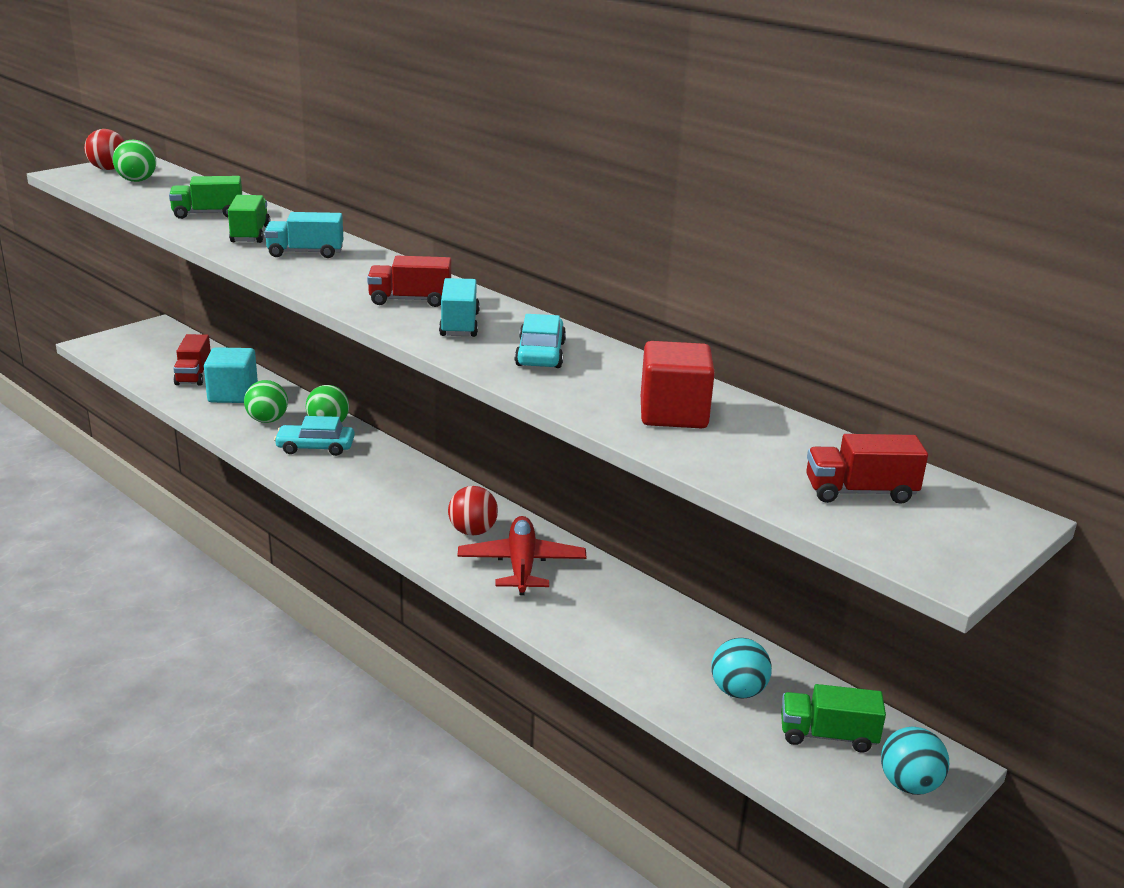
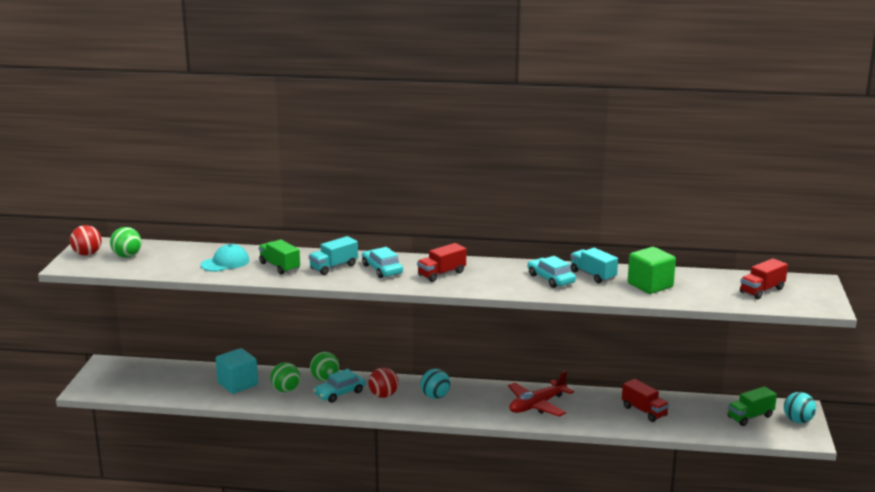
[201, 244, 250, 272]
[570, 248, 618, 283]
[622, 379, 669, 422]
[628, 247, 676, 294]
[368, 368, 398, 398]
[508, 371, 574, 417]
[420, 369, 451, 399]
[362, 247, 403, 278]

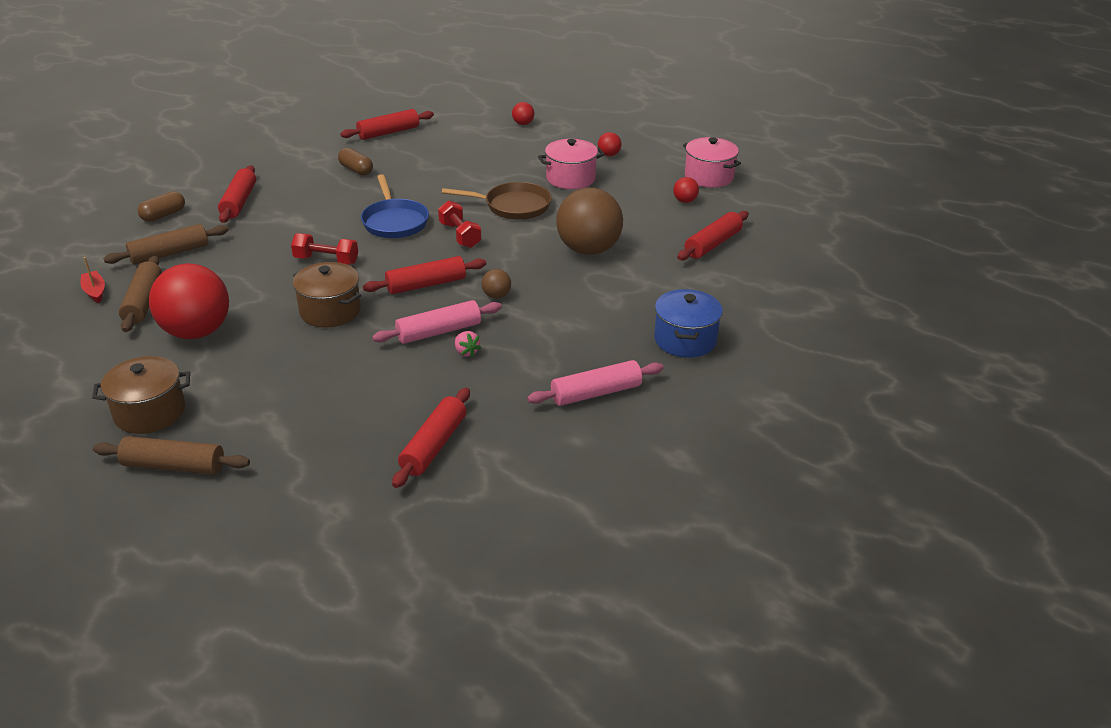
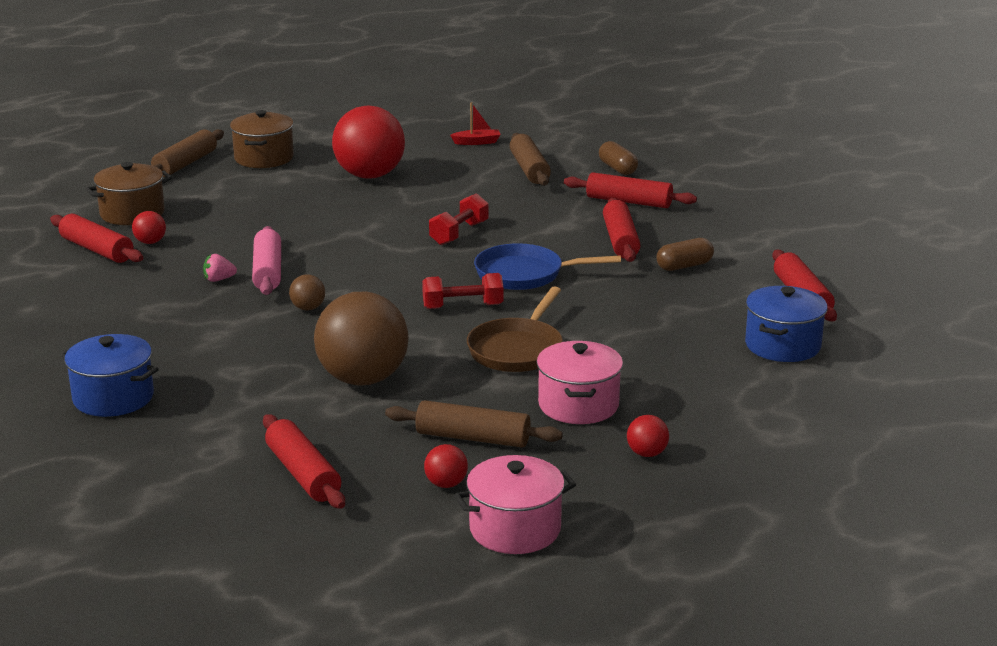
[132, 211, 166, 244]
[385, 400, 563, 448]
[603, 198, 641, 262]
[85, 162, 172, 225]
[527, 360, 664, 406] (first image)
[745, 286, 828, 362]

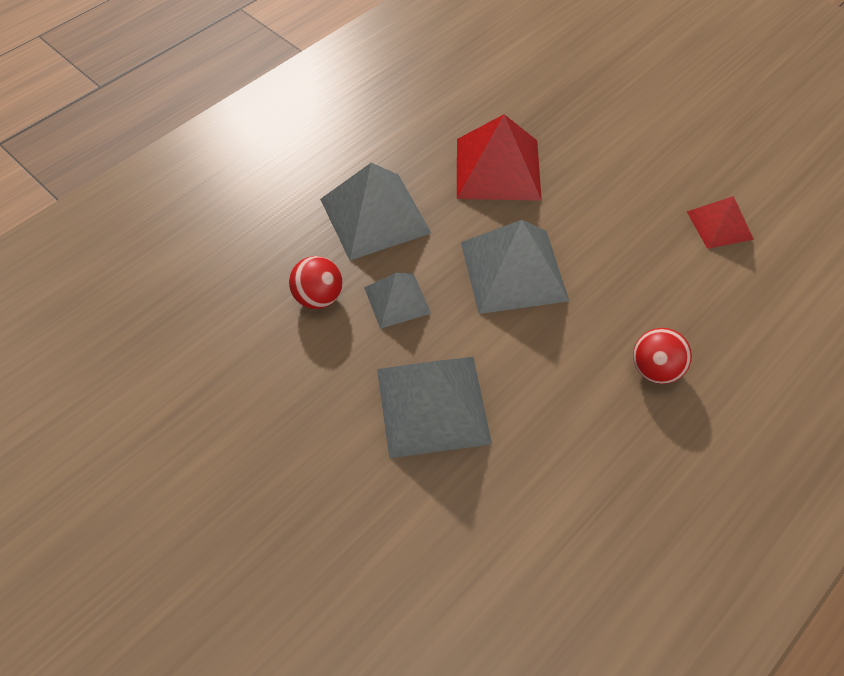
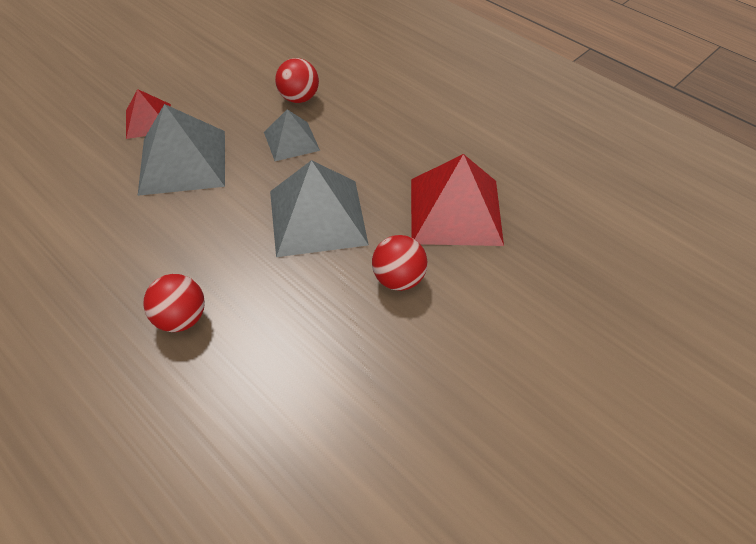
[320, 163, 431, 260] (first image)
[126, 89, 171, 139]
[372, 235, 428, 291]

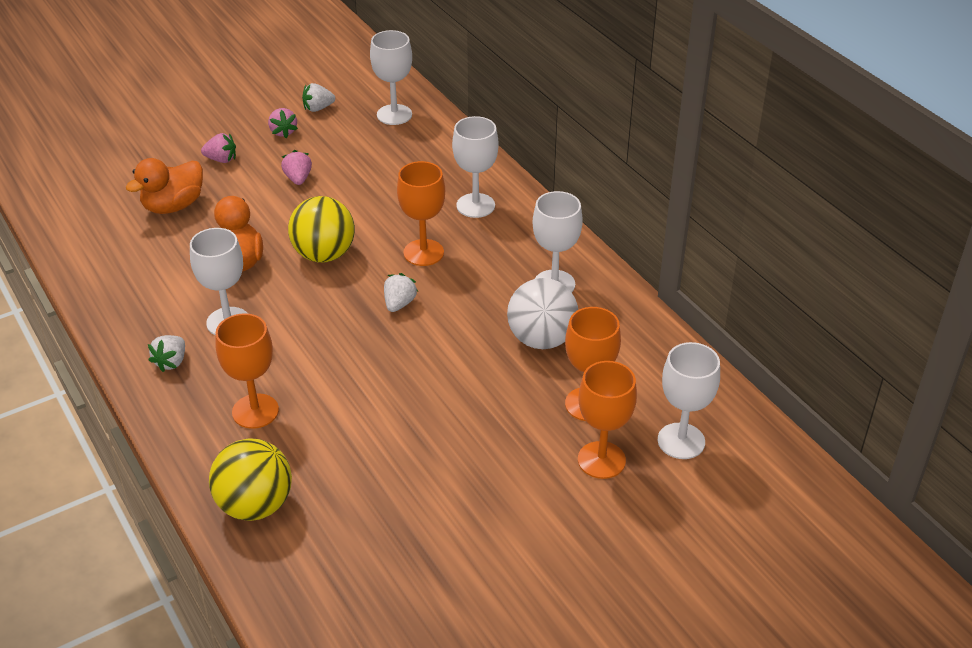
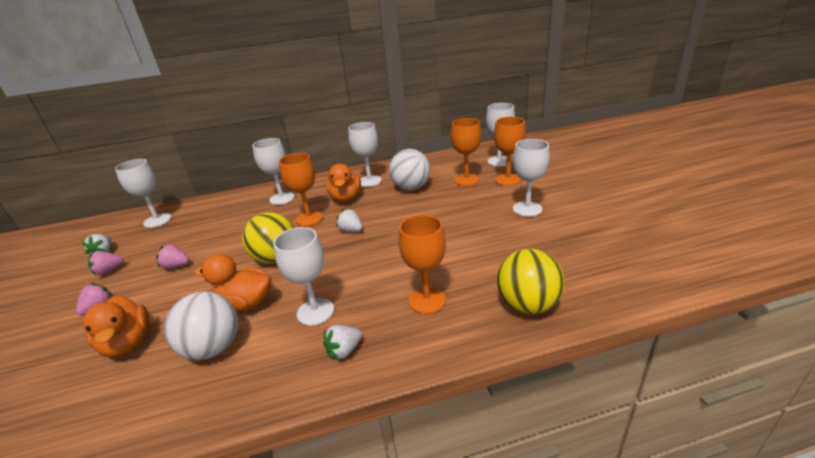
[88, 251, 123, 275]
[323, 325, 362, 360]
[513, 139, 550, 217]
[326, 164, 361, 202]
[164, 291, 238, 360]

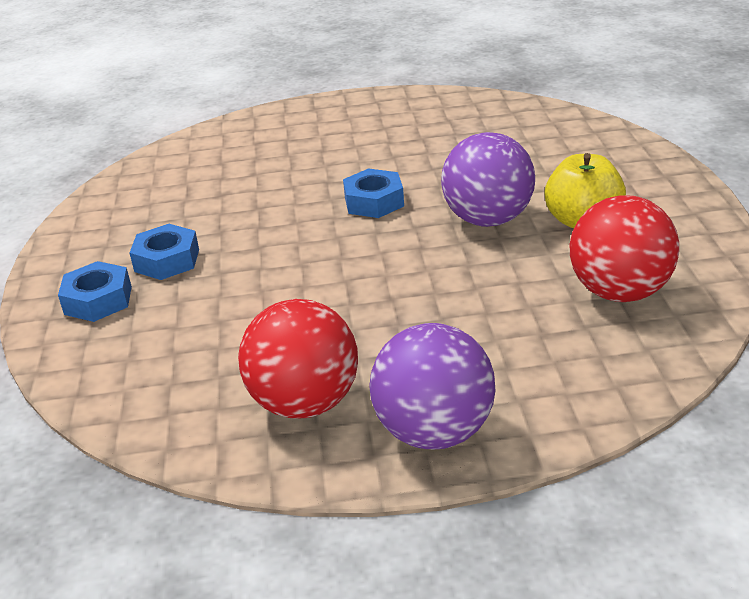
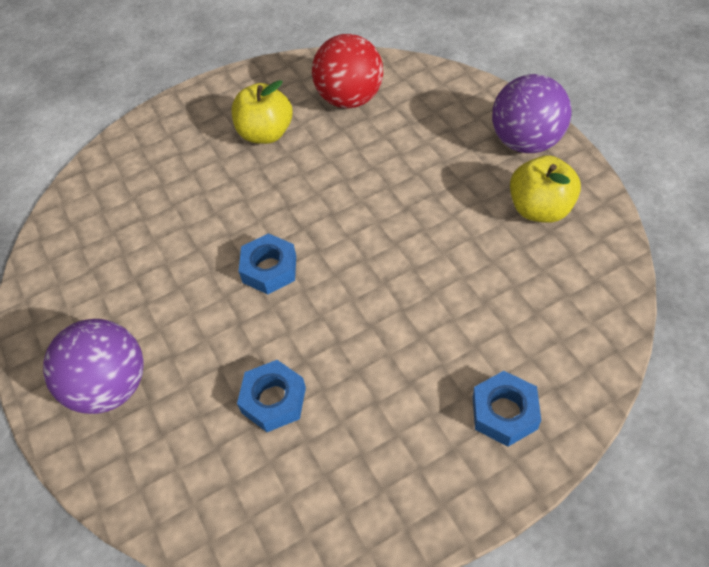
[43, 319, 144, 414]
[237, 360, 306, 432]
[510, 155, 581, 223]

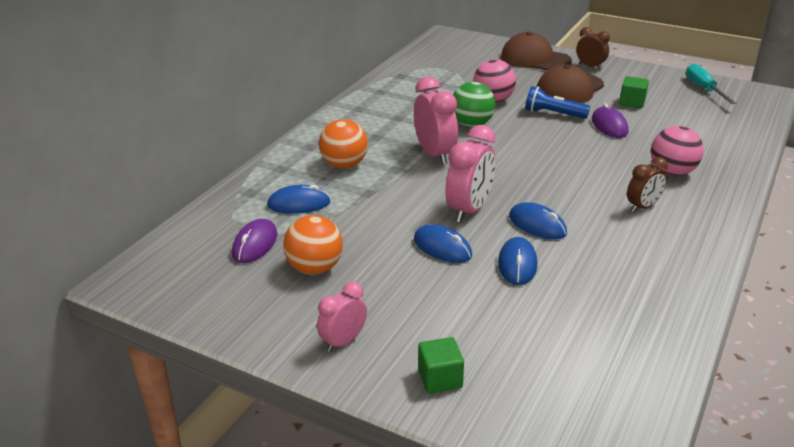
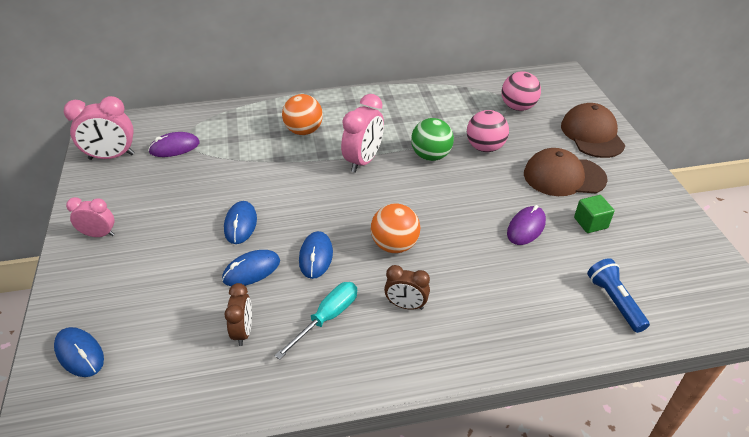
[225, 283, 252, 346]
[274, 282, 357, 360]
[587, 258, 650, 333]
[64, 96, 134, 160]
[501, 71, 541, 111]
[54, 327, 104, 377]
[371, 203, 420, 253]
[418, 337, 464, 394] (first image)

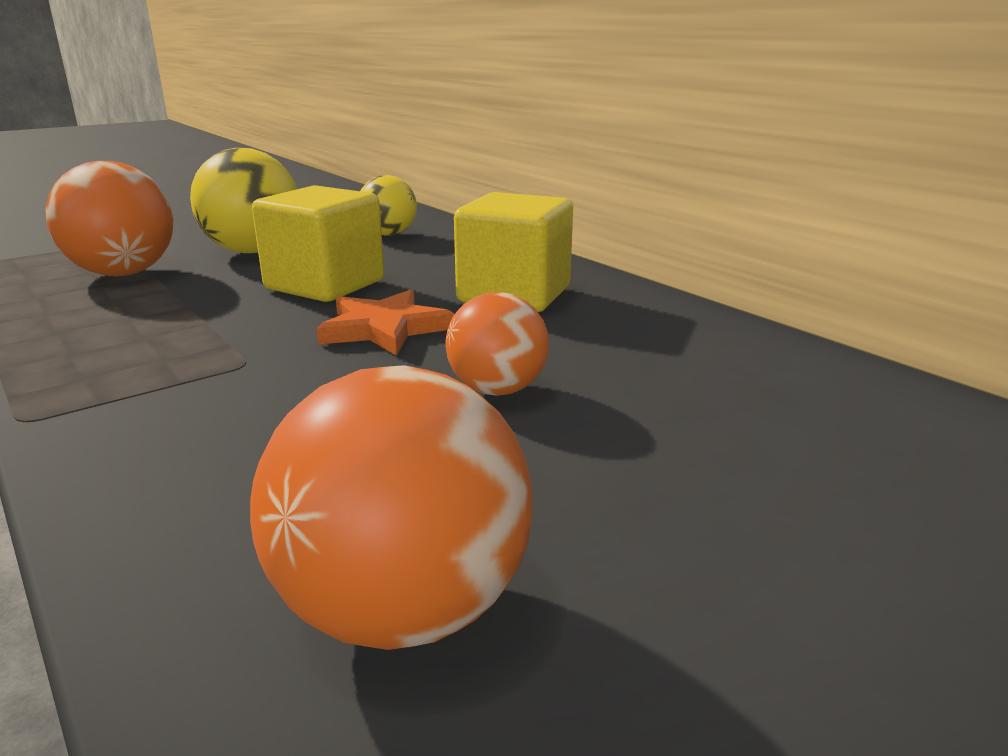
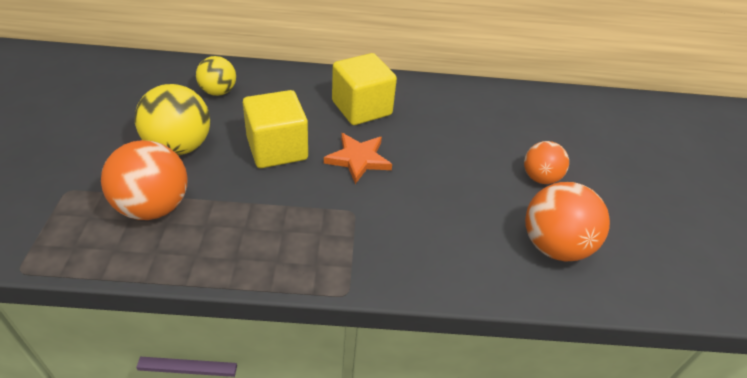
[524, 141, 569, 184]

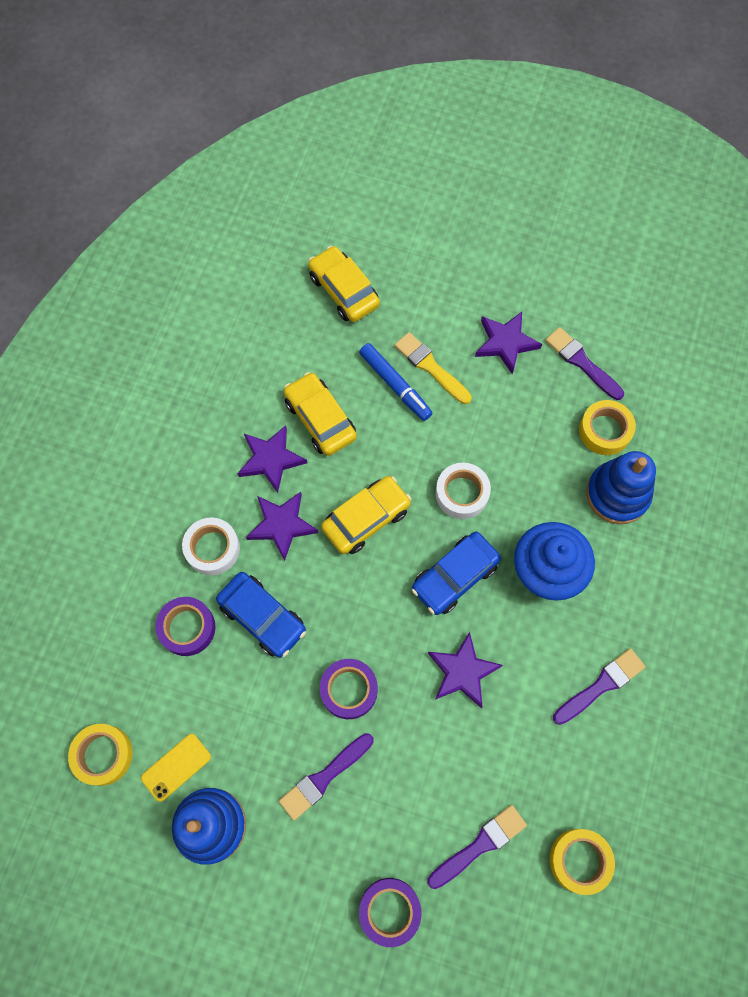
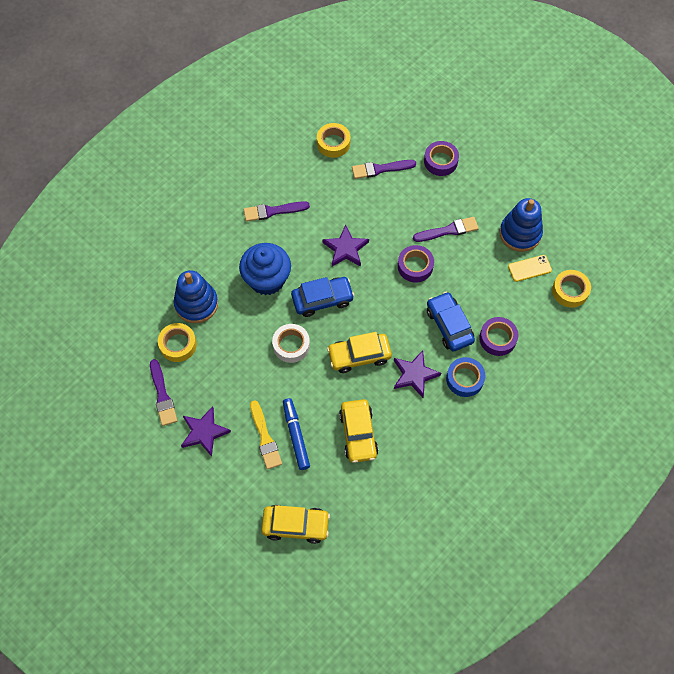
[261, 505, 330, 544]
[237, 425, 307, 493] (first image)
[446, 357, 486, 397]

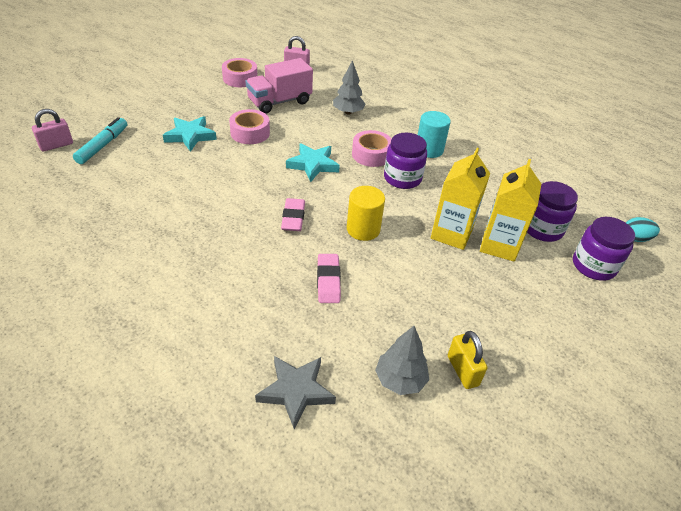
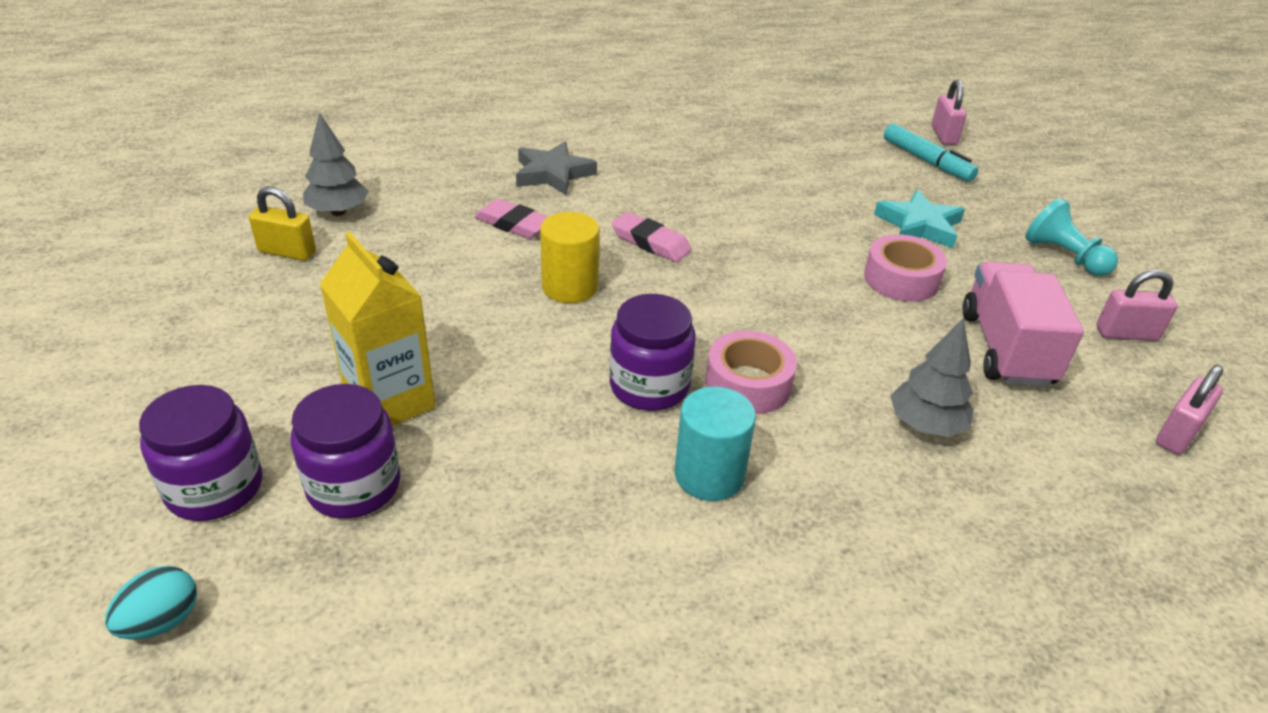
[1096, 270, 1178, 341]
[286, 143, 340, 182] (first image)
[431, 148, 490, 250] (first image)
[516, 141, 597, 196]
[1025, 198, 1118, 276]

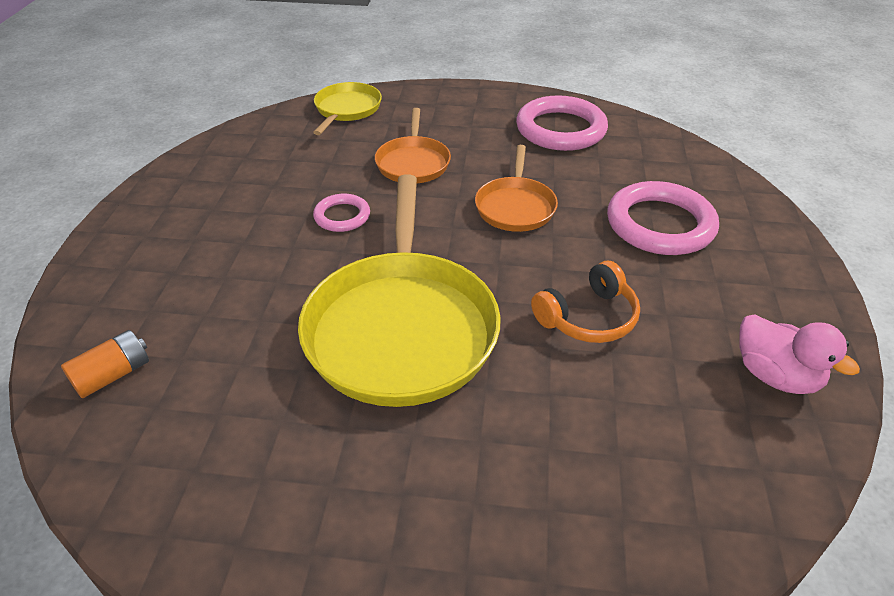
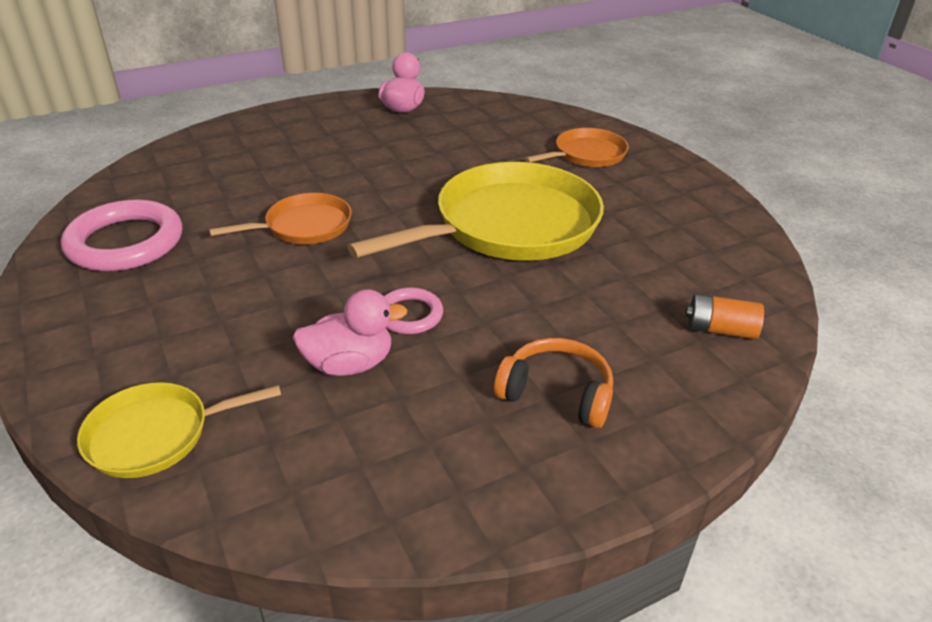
[524, 128, 629, 167]
[607, 181, 719, 255] (first image)
[494, 338, 613, 428]
[293, 289, 408, 376]

